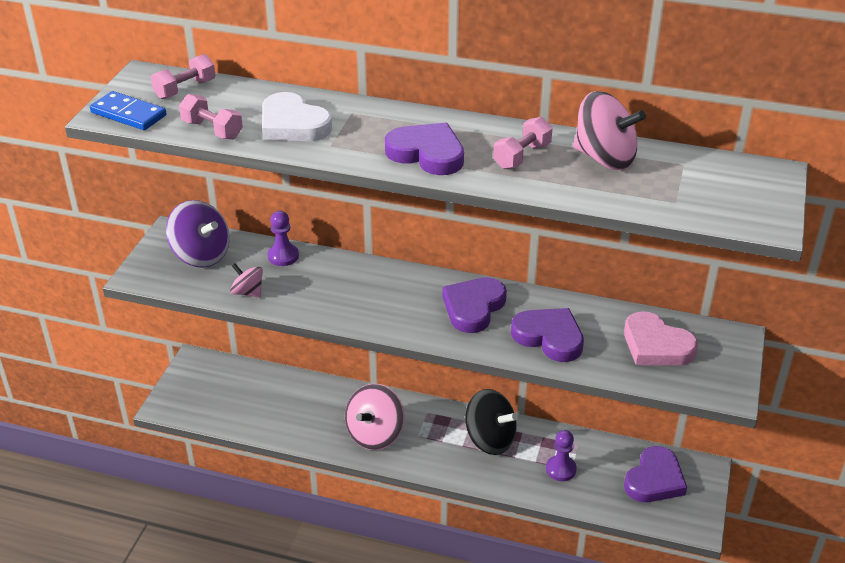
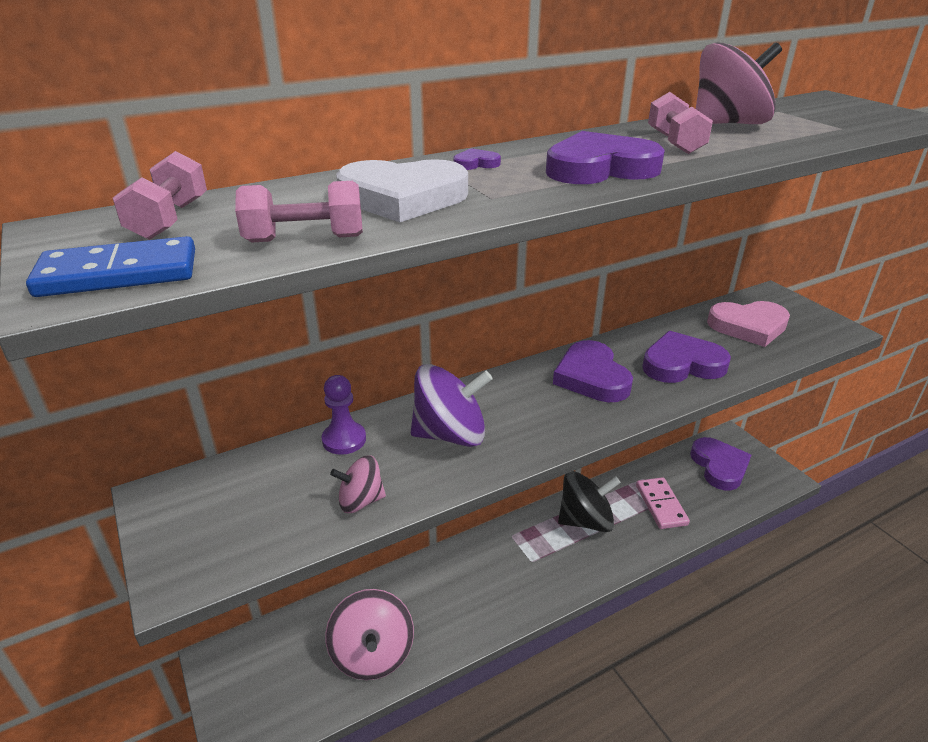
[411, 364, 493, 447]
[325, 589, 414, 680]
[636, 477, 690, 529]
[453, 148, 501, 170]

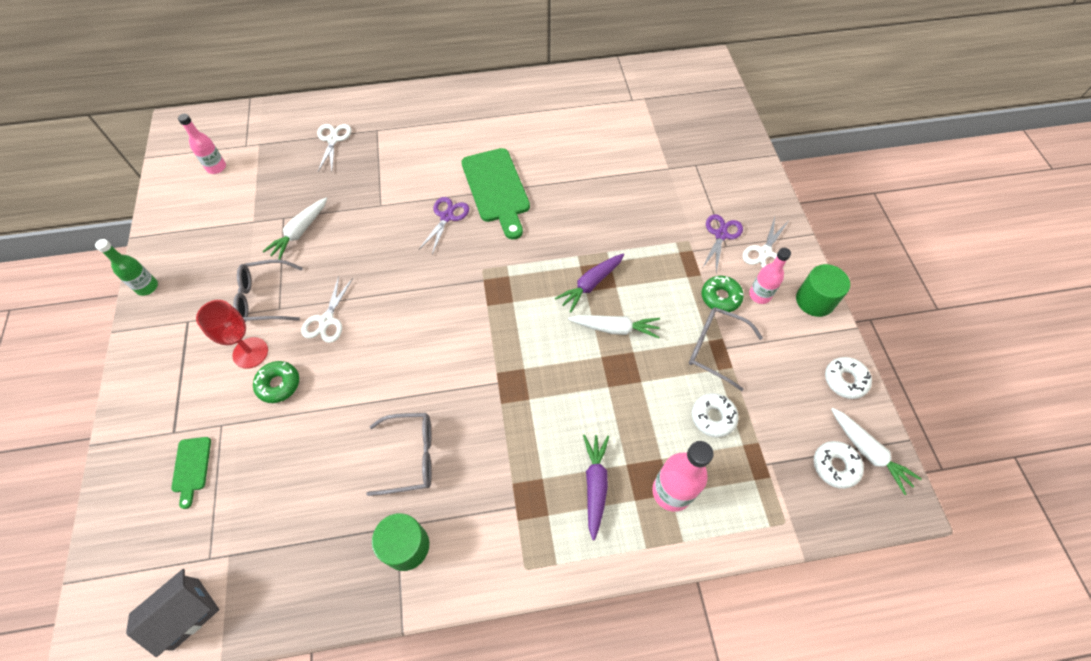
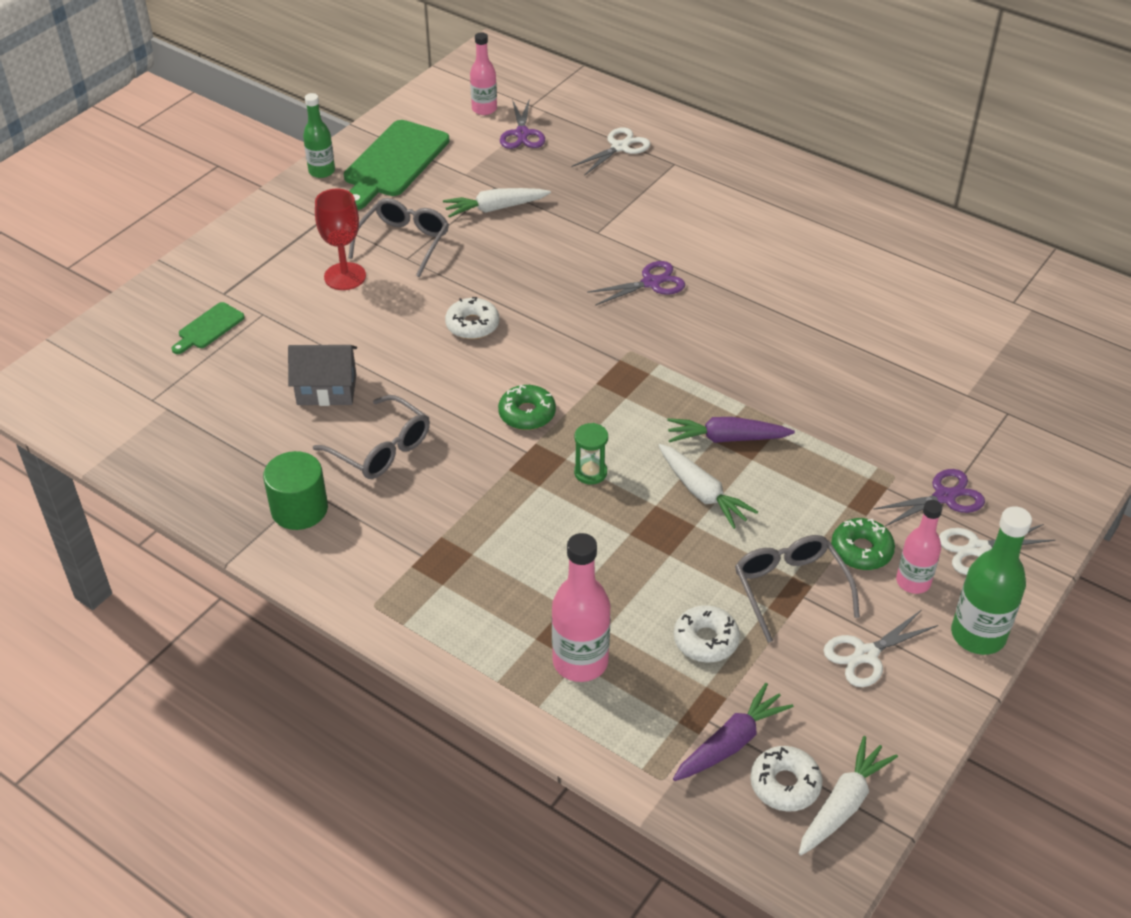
[344, 120, 450, 210]
[348, 198, 449, 277]
[951, 506, 1032, 655]
[823, 610, 938, 687]
[445, 297, 499, 339]
[498, 385, 556, 430]
[799, 736, 898, 856]
[673, 683, 794, 781]
[288, 345, 357, 406]
[500, 98, 545, 149]
[574, 423, 608, 485]

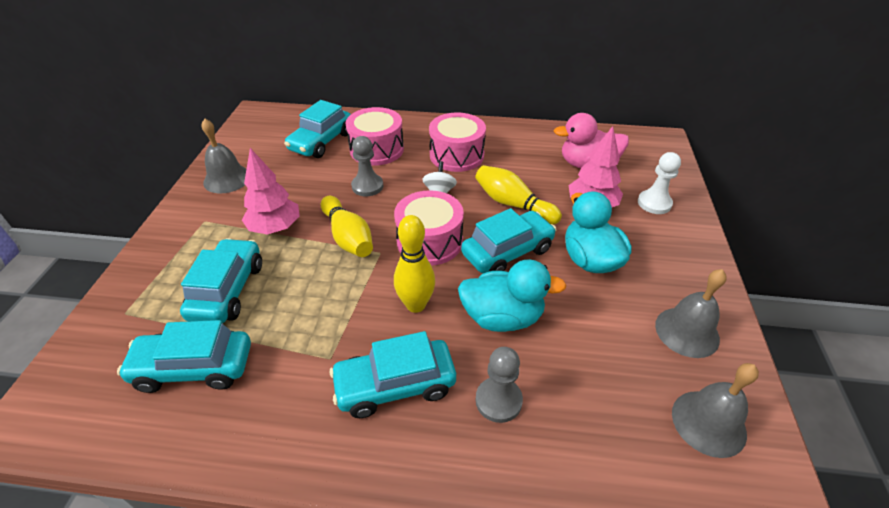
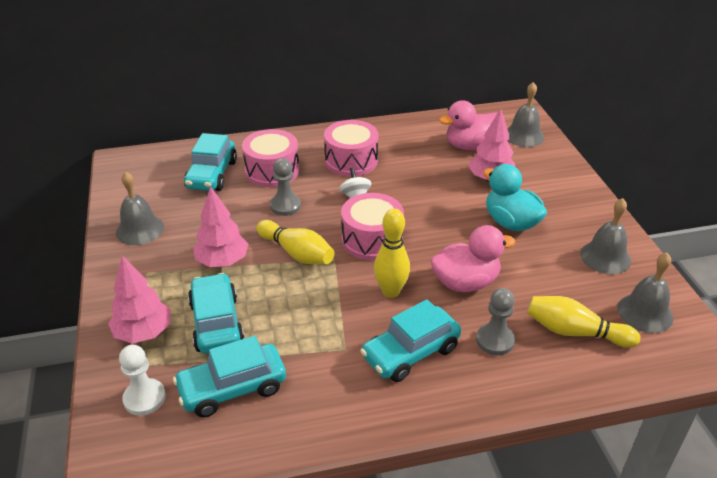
[119, 345, 166, 416]
[527, 296, 640, 348]
[461, 208, 557, 273] (first image)
[430, 225, 516, 292]
[507, 82, 544, 147]
[108, 256, 171, 344]

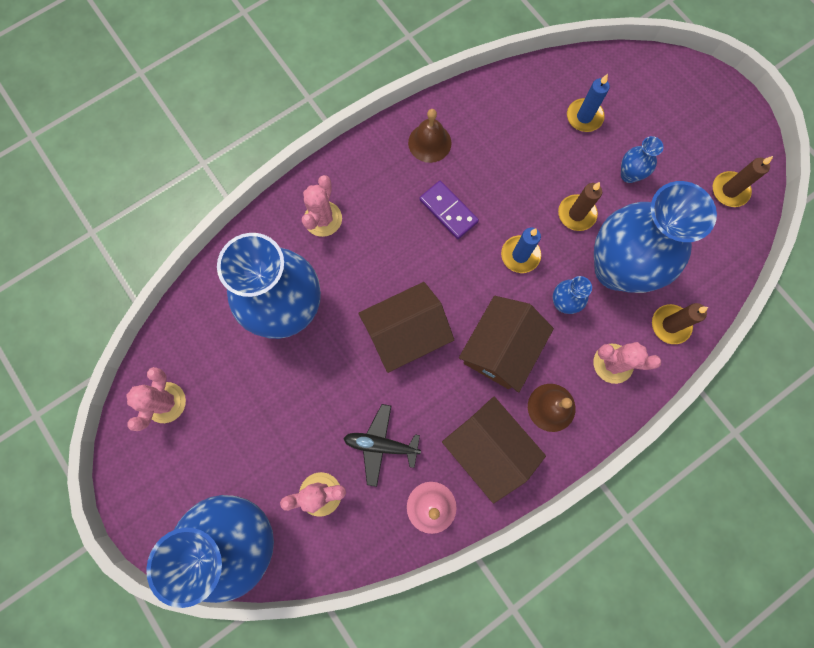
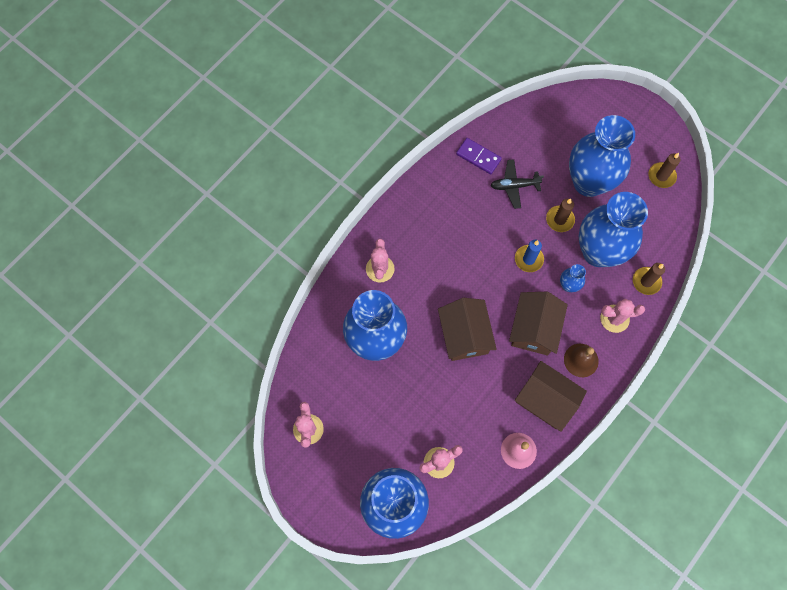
[567, 74, 610, 132] (first image)
[408, 109, 451, 163] (first image)
[569, 115, 635, 197]
[456, 138, 502, 174]
[438, 298, 497, 361]
[490, 159, 544, 209]

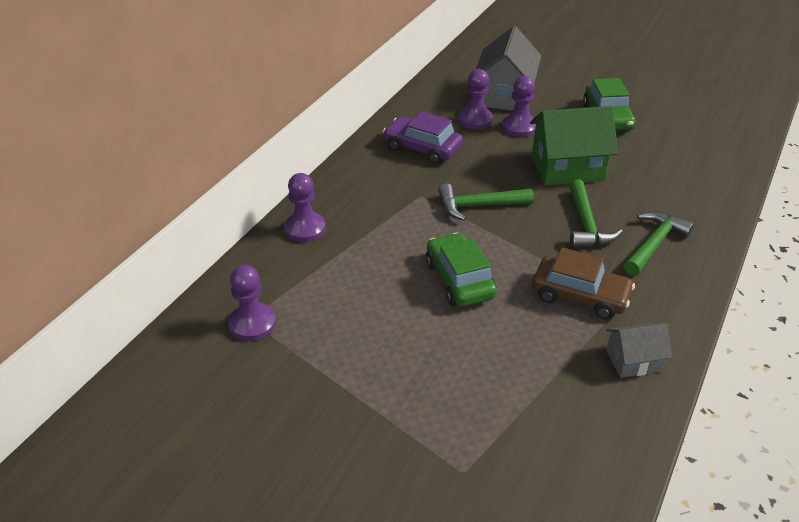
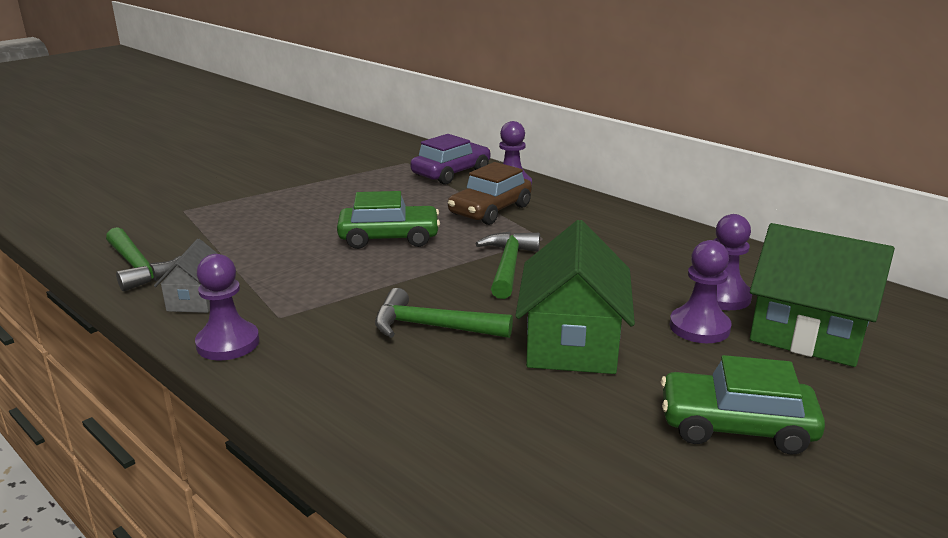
[750, 223, 895, 367]
[410, 134, 491, 185]
[106, 227, 180, 291]
[448, 162, 532, 225]
[195, 254, 260, 361]

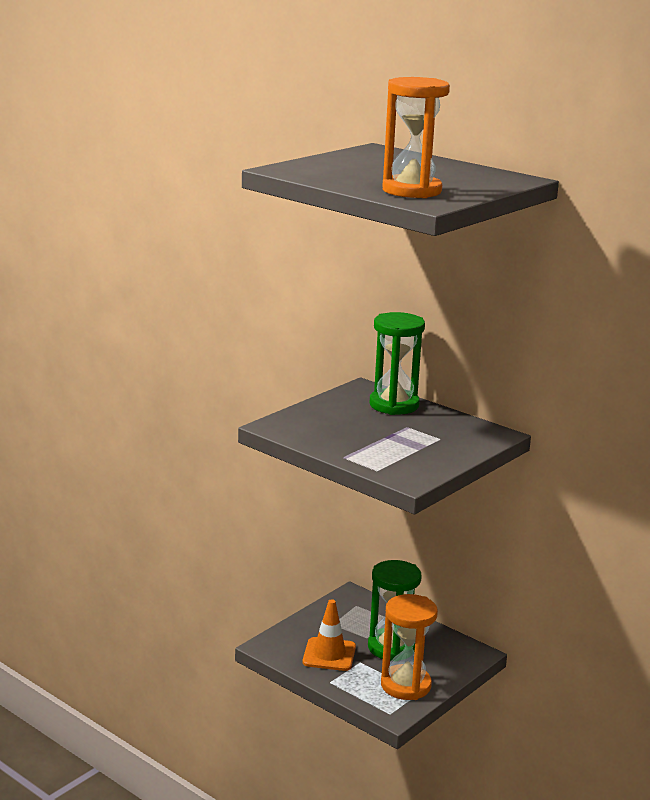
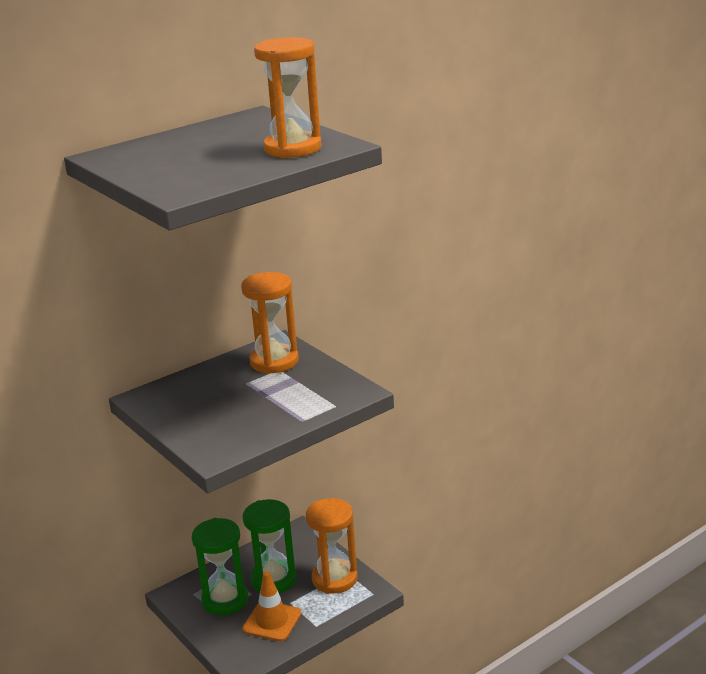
[192, 518, 248, 615]
[241, 272, 299, 374]

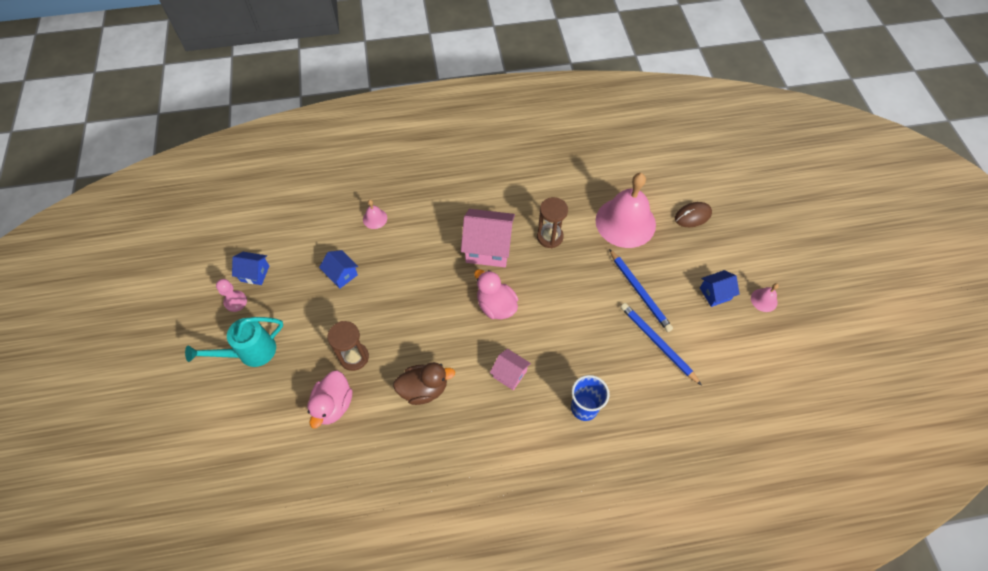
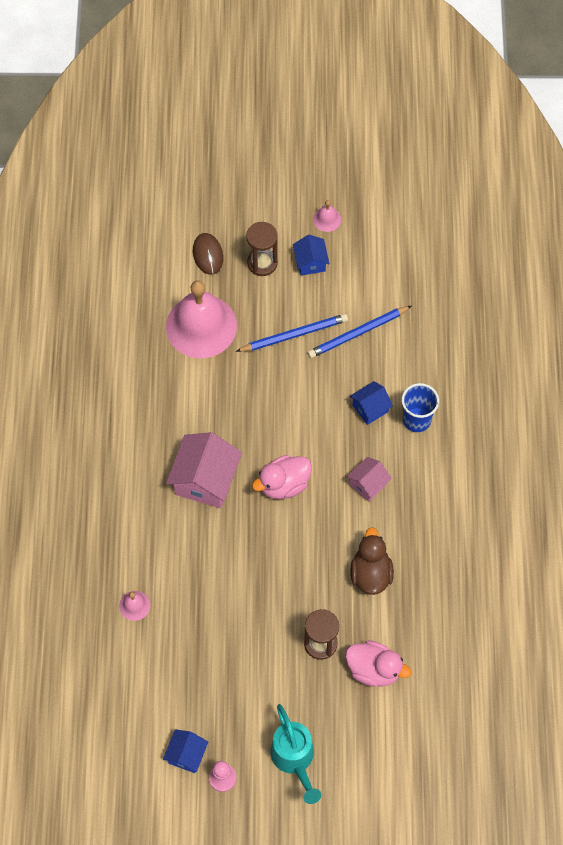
[246, 222, 278, 276]
[350, 381, 393, 425]

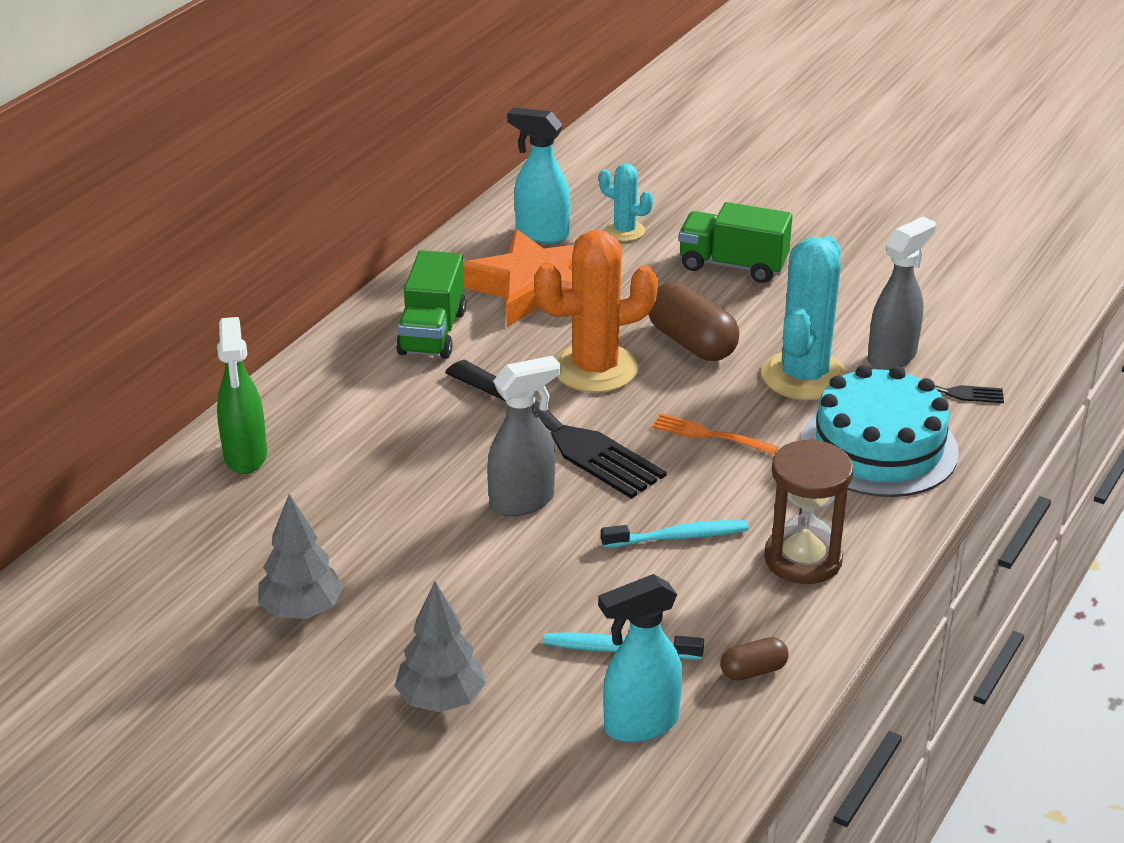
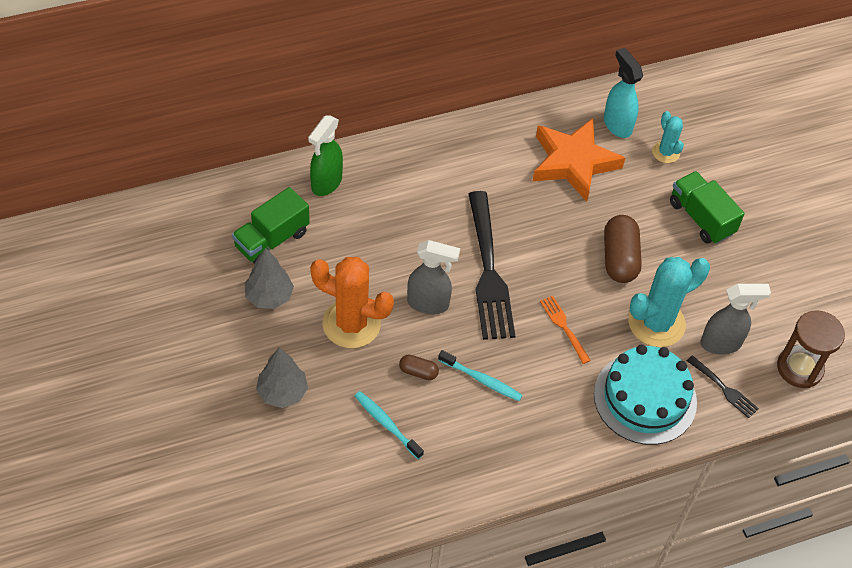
[310, 257, 394, 348]
[232, 187, 310, 264]
[777, 310, 845, 388]
[598, 574, 682, 742] (first image)
[399, 355, 439, 380]

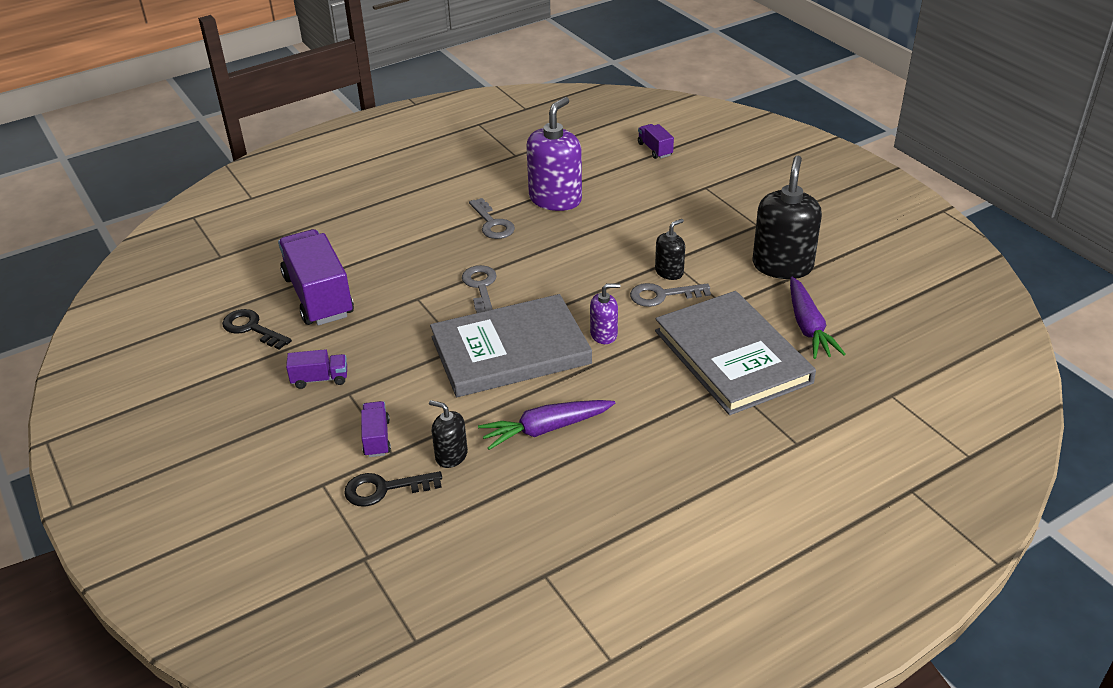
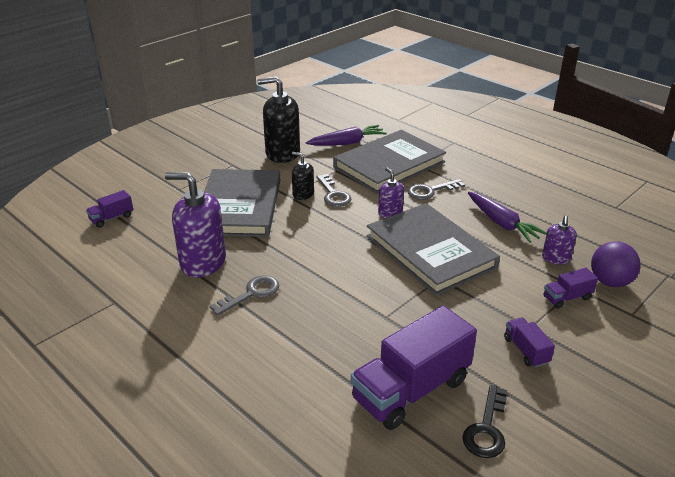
[408, 179, 465, 200]
[542, 215, 577, 265]
[591, 241, 640, 287]
[204, 169, 280, 237]

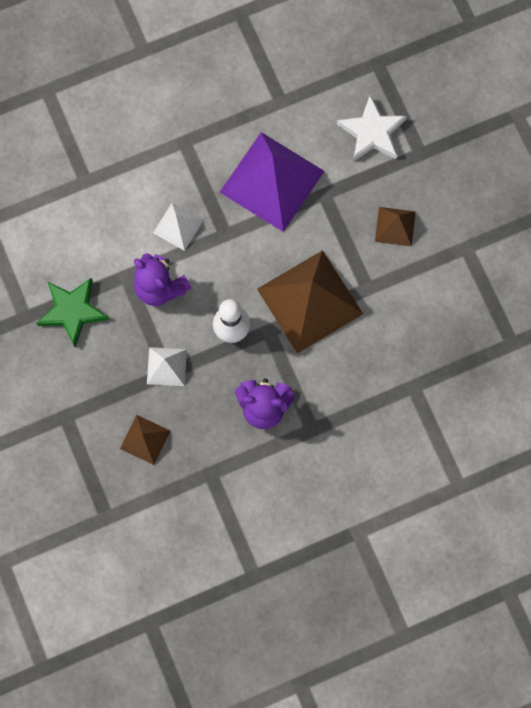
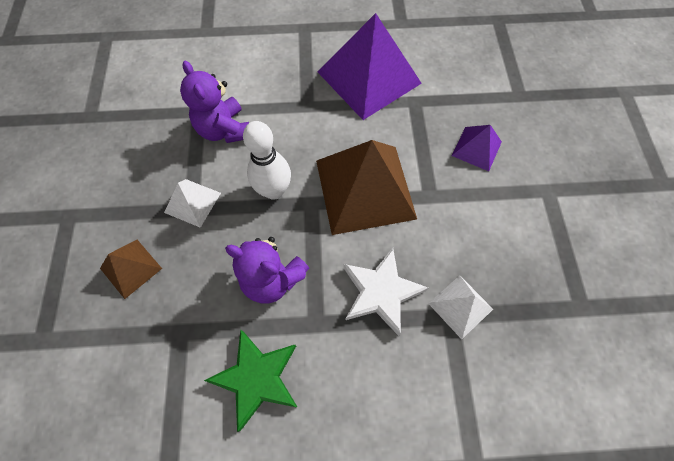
[343, 248, 428, 336]
[428, 276, 493, 339]
[452, 125, 502, 171]
[204, 330, 297, 432]

